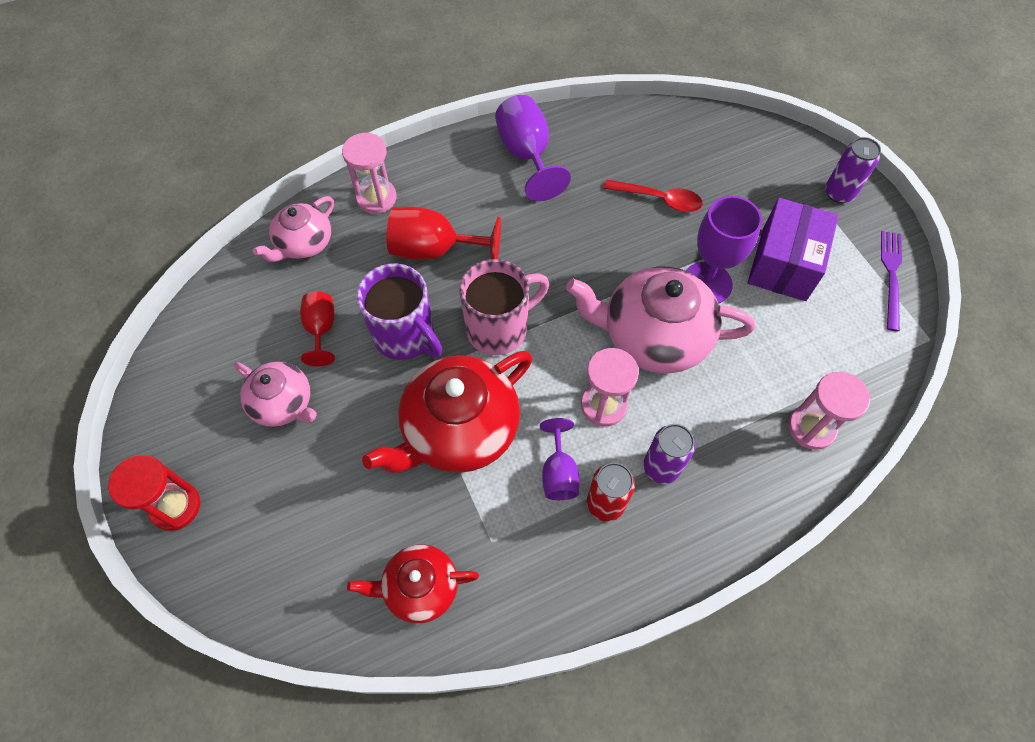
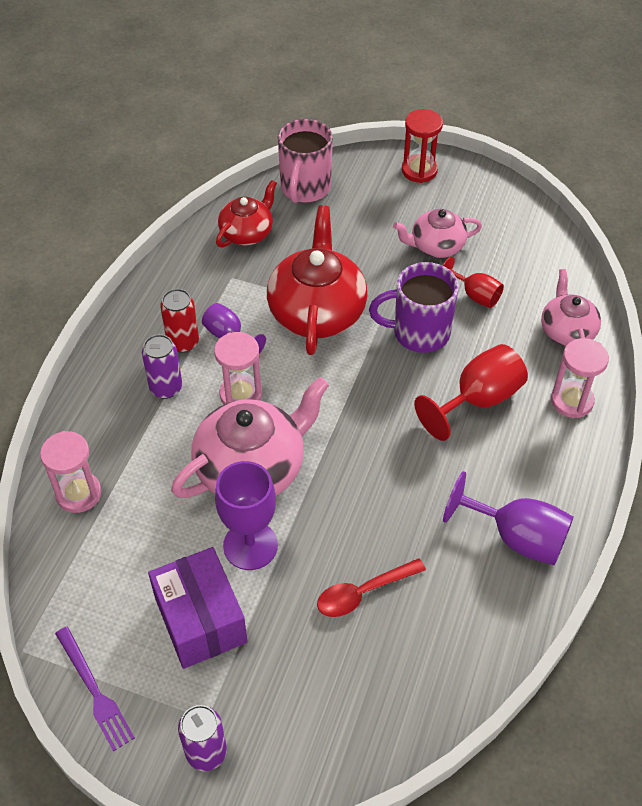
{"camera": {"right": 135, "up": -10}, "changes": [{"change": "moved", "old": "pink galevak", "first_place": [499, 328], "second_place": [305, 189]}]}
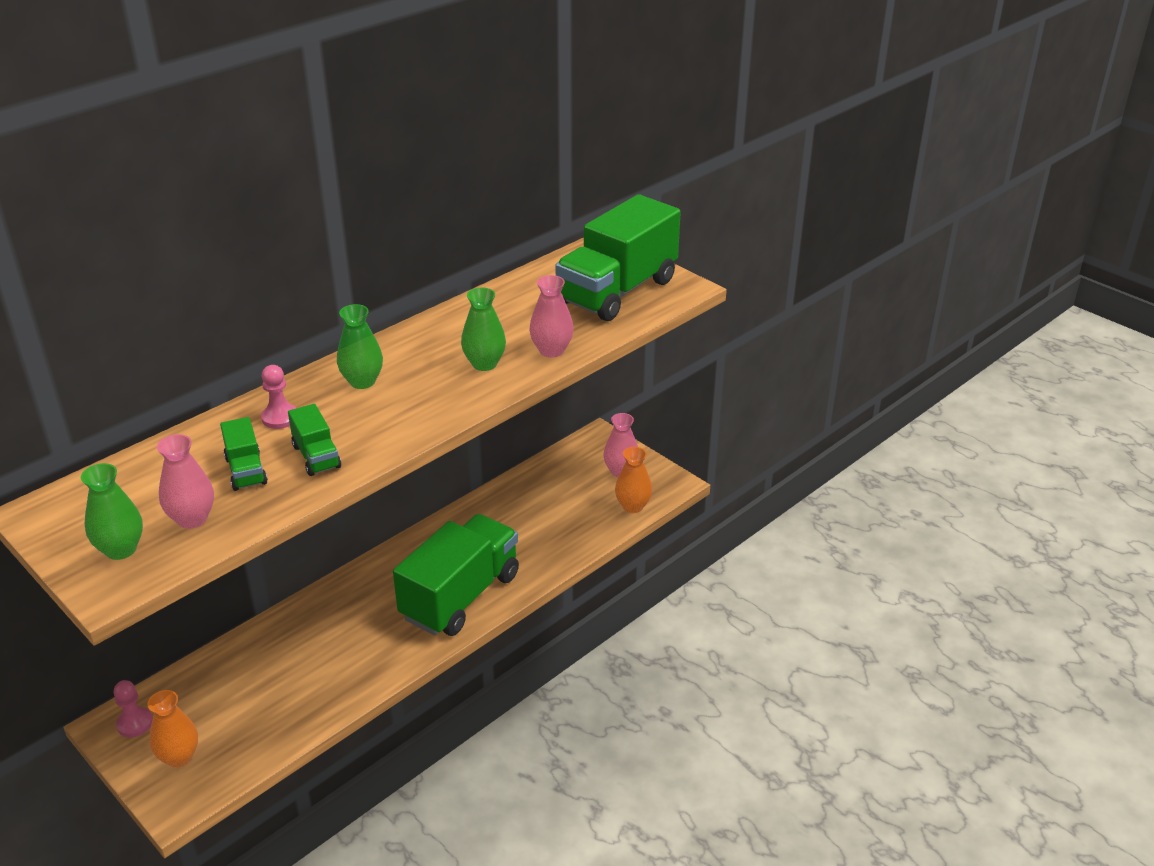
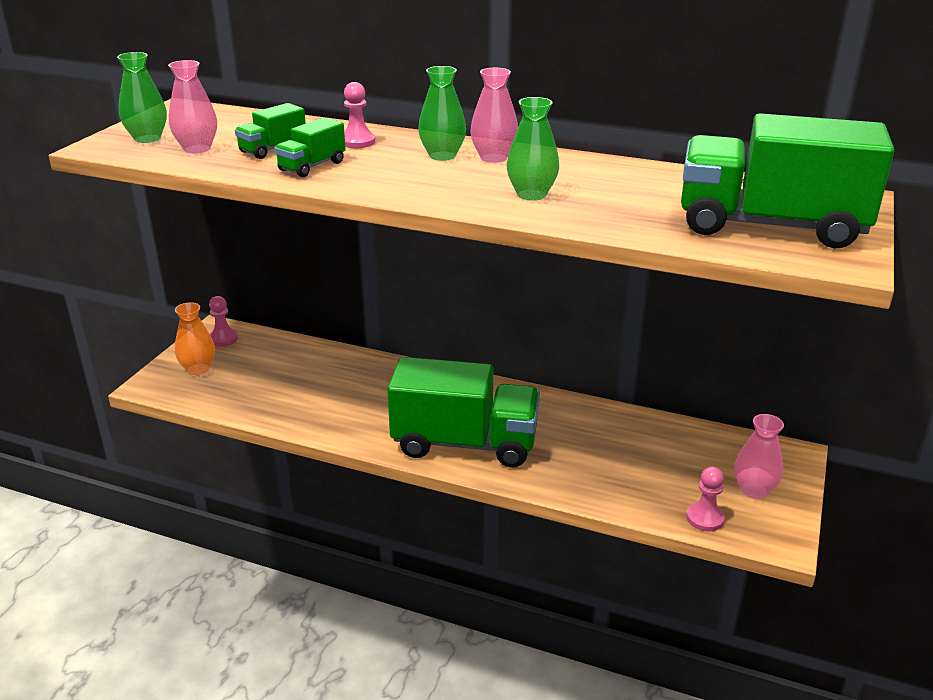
{"camera": {"right": 65, "up": -5}, "changes": [{"change": "moved", "old": "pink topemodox", "first_place": [551, 350], "second_place": [493, 158]}, {"change": "replaced", "old": "orange topemodox", "new": "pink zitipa", "first_place": [632, 506], "second_place": [705, 518]}]}
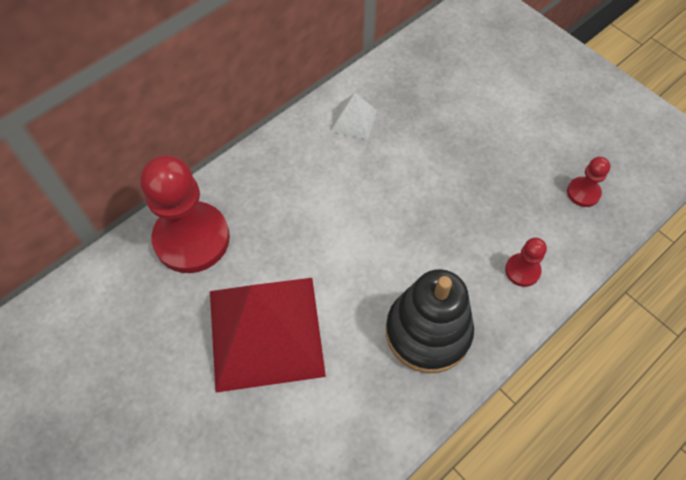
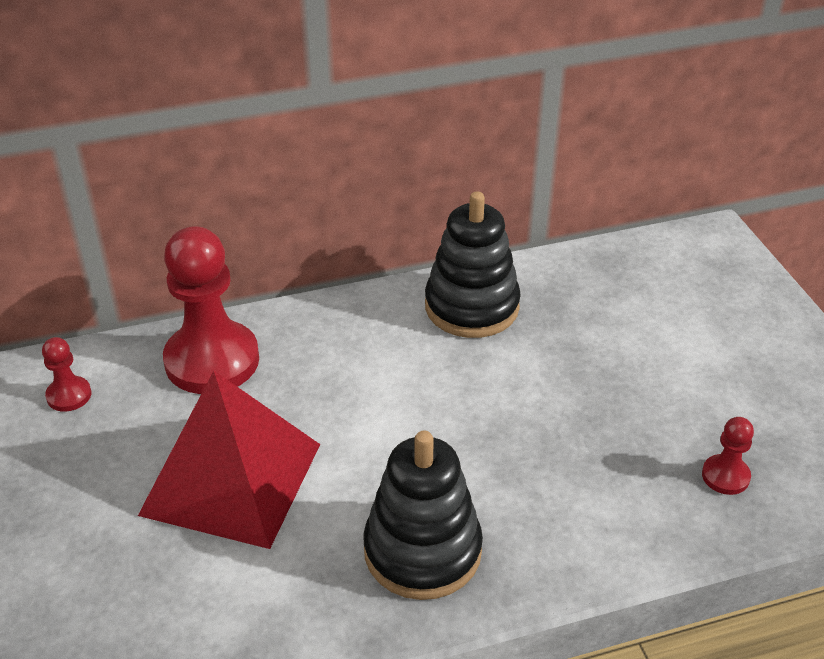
{"camera": {"right": 25, "up": -20}, "changes": [{"change": "moved", "old": "red zitipa", "first_place": [522, 270], "second_place": [69, 395]}, {"change": "replaced", "old": "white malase", "new": "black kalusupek", "first_place": [354, 120], "second_place": [471, 307]}]}
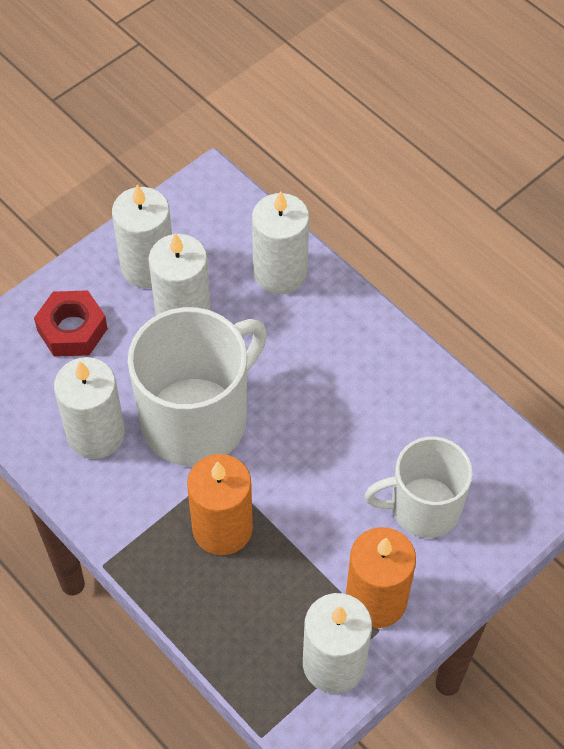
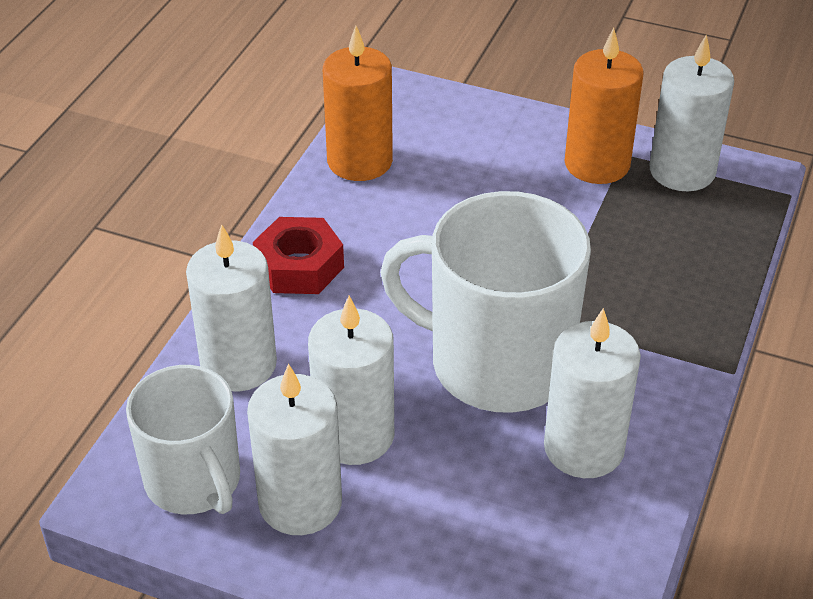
{"camera": {"right": -115, "up": -15}, "changes": [{"change": "moved", "old": "white galevak", "first_place": [423, 507], "second_place": [194, 481]}, {"change": "moved", "old": "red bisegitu", "first_place": [72, 329], "second_place": [299, 266]}, {"change": "moved", "old": "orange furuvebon", "first_place": [222, 528], "second_place": [360, 161]}]}
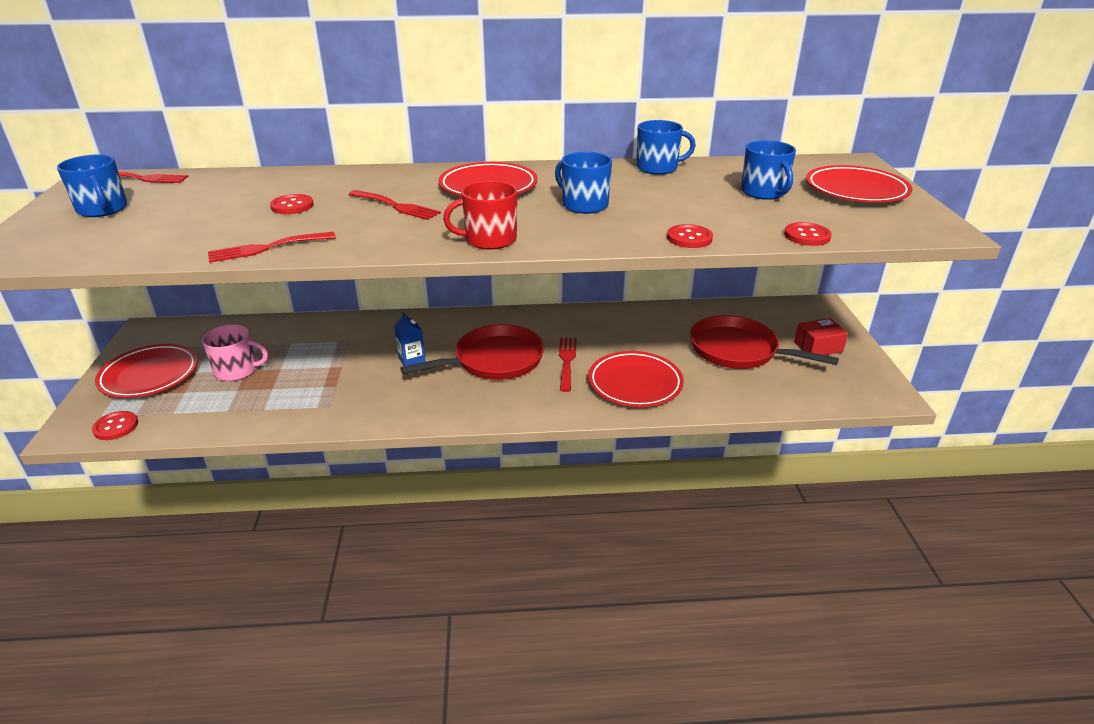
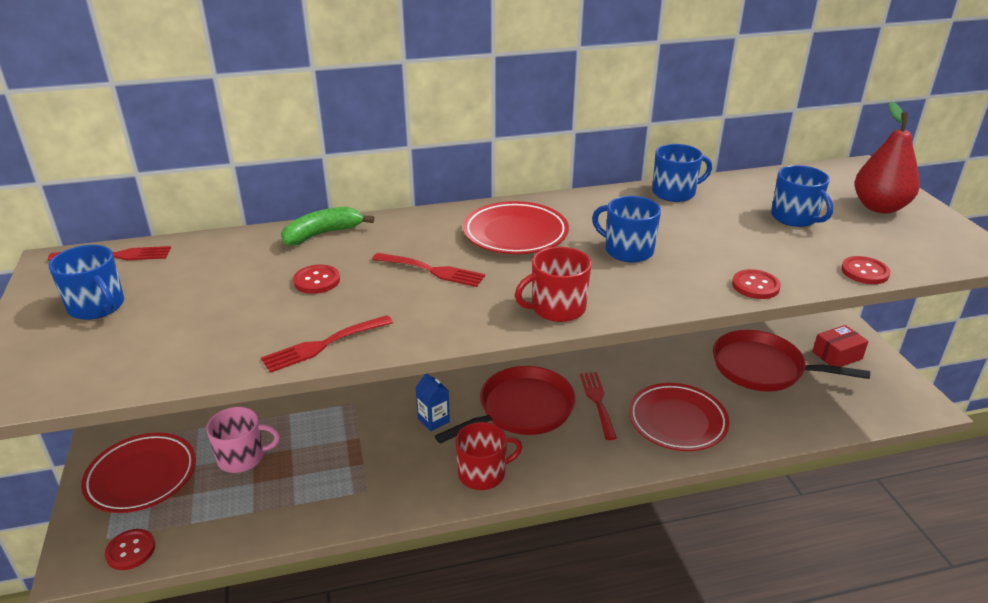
{"camera": {"right": -10, "up": 0}, "changes": [{"change": "added", "new": "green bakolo", "second_place": [322, 234]}, {"change": "added", "new": "red galevak", "second_place": [483, 473]}, {"change": "replaced", "old": "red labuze", "new": "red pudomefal", "first_place": [856, 190], "second_place": [879, 207]}]}
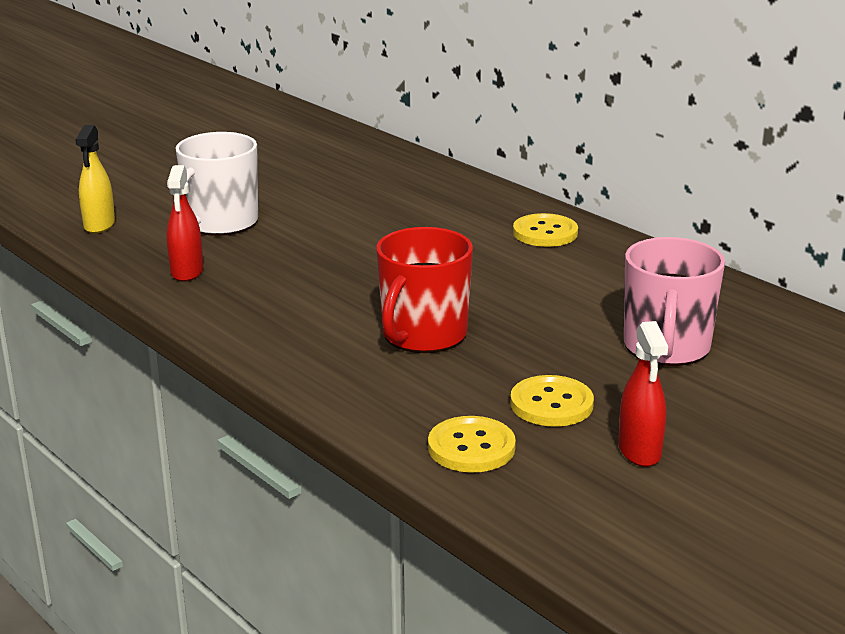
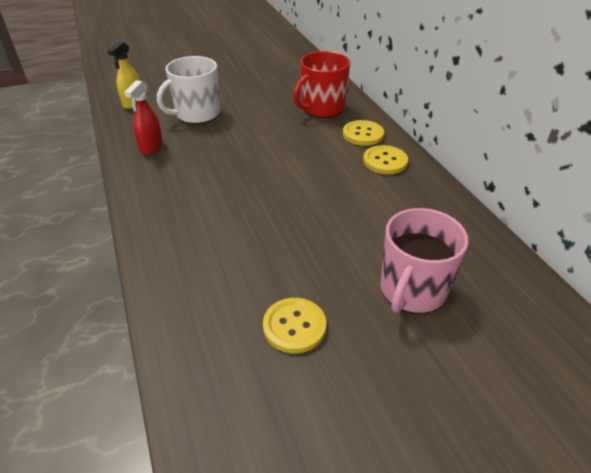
{"camera": {"right": 20, "up": 15}, "changes": [{"change": "moved", "old": "red galevak", "first_place": [423, 335], "second_place": [322, 108]}, {"change": "moved", "old": "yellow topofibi", "first_place": [471, 447], "second_place": [363, 134]}, {"change": "removed", "old": "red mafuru", "first_place": [640, 451]}]}
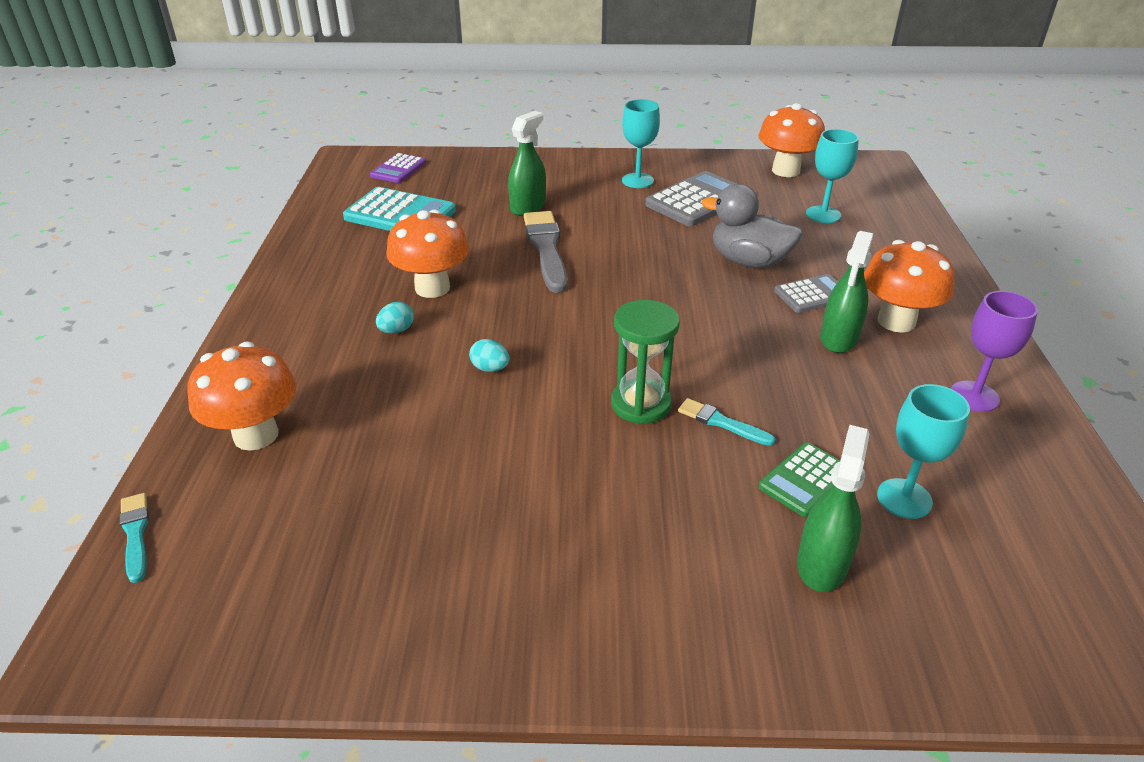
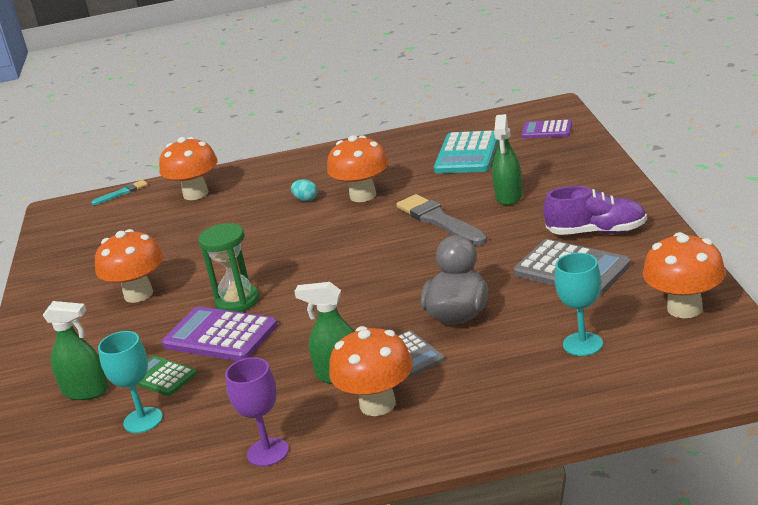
{"camera": {"right": 85, "up": -10}, "changes": [{"change": "added", "new": "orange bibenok", "second_place": [138, 294]}, {"change": "replaced", "old": "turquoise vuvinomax", "new": "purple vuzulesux", "first_place": [721, 422], "second_place": [220, 336]}, {"change": "turned", "old": "grey vuvinomax", "first_place": [546, 248], "second_place": [439, 221], "degrees": -105}, {"change": "turned", "old": "green mafuru", "first_place": [528, 207], "second_place": [509, 196], "degrees": 75}, {"change": "replaced", "old": "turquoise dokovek", "new": "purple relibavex", "first_place": [637, 180], "second_place": [597, 232]}, {"change": "removed", "old": "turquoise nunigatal", "first_place": [490, 368]}]}
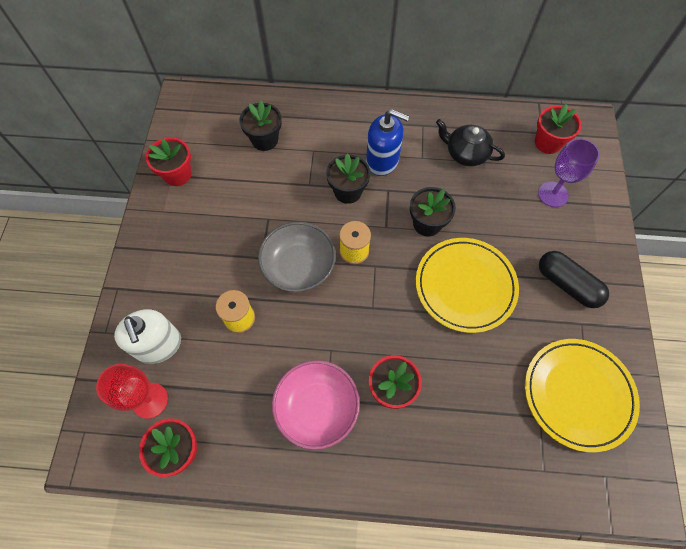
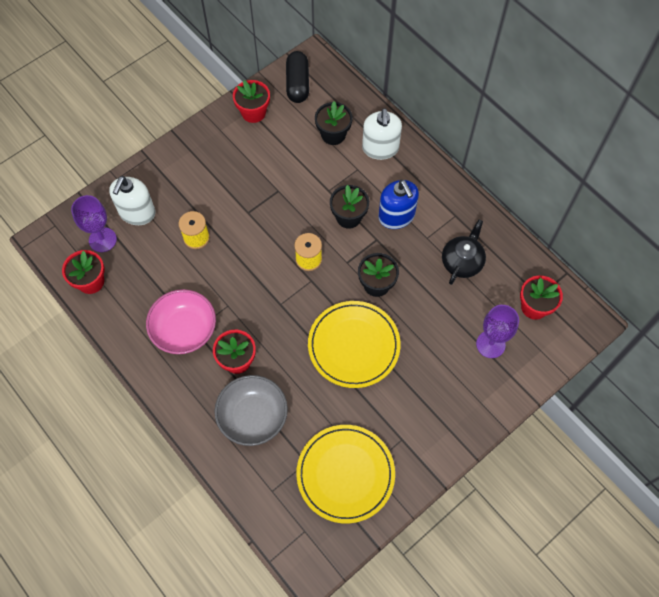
{"camera": {"right": 45, "up": 0}, "changes": [{"change": "recoloured", "old": "red dokovek", "new": "purple dokovek", "first_place": [150, 400], "second_place": [102, 240]}, {"change": "moved", "old": "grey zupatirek", "first_place": [299, 266], "second_place": [253, 416]}, {"change": "moved", "old": "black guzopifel", "first_place": [567, 284], "second_place": [297, 84]}, {"change": "added", "new": "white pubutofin", "second_place": [380, 148]}, {"change": "turned", "old": "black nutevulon", "first_place": [465, 153], "second_place": [462, 261], "degrees": 45}]}
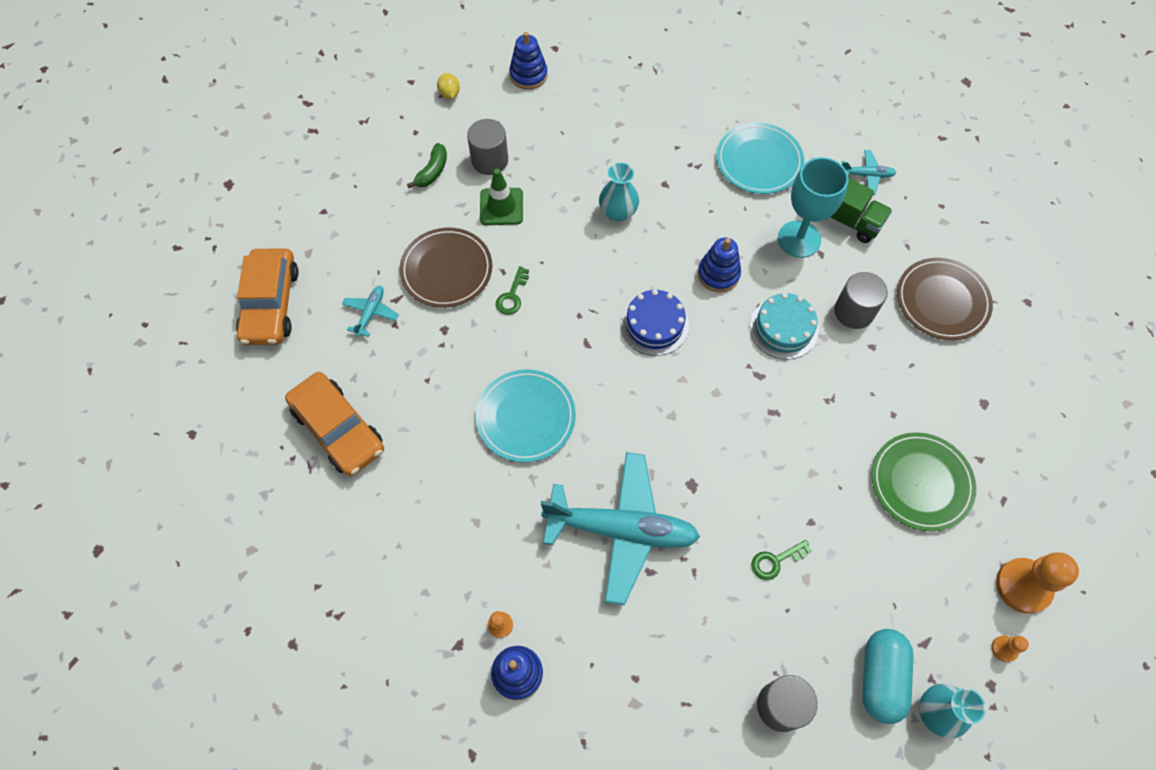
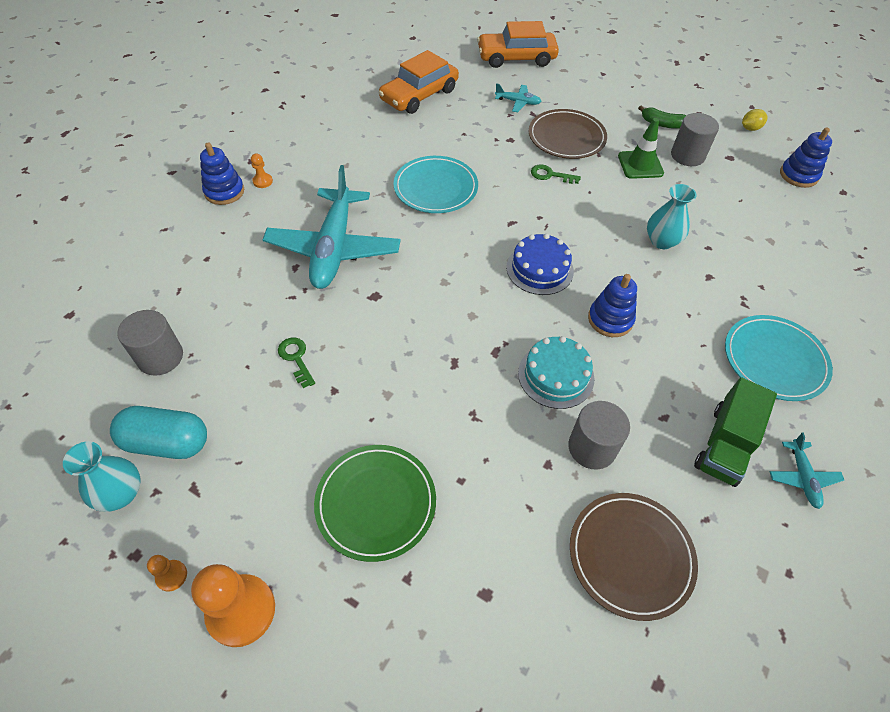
{"camera": {"right": 85, "up": -10}, "changes": [{"change": "removed", "old": "turquoise dokovek", "first_place": [799, 239]}]}
